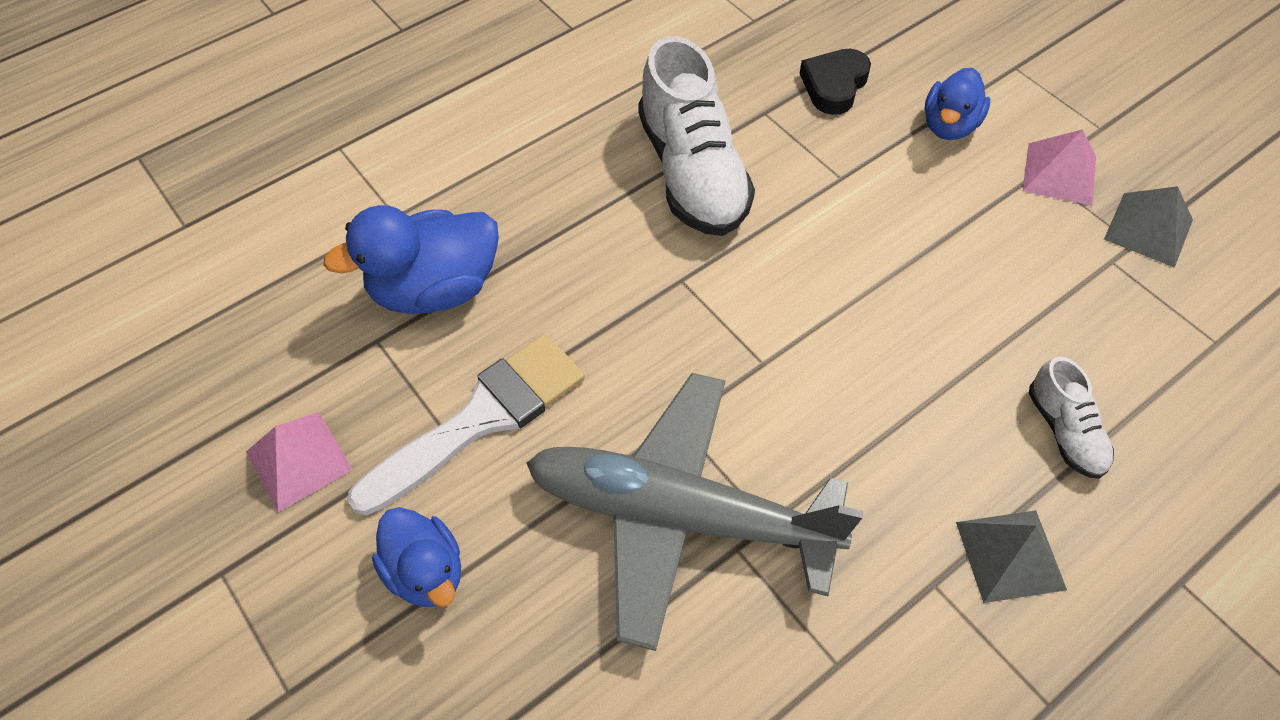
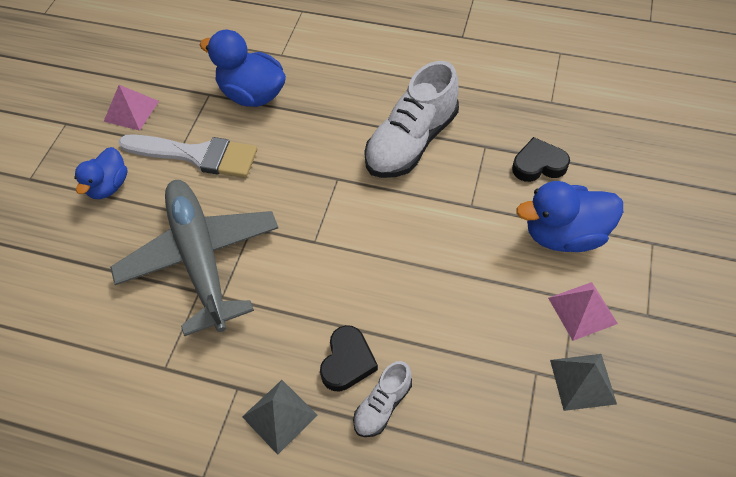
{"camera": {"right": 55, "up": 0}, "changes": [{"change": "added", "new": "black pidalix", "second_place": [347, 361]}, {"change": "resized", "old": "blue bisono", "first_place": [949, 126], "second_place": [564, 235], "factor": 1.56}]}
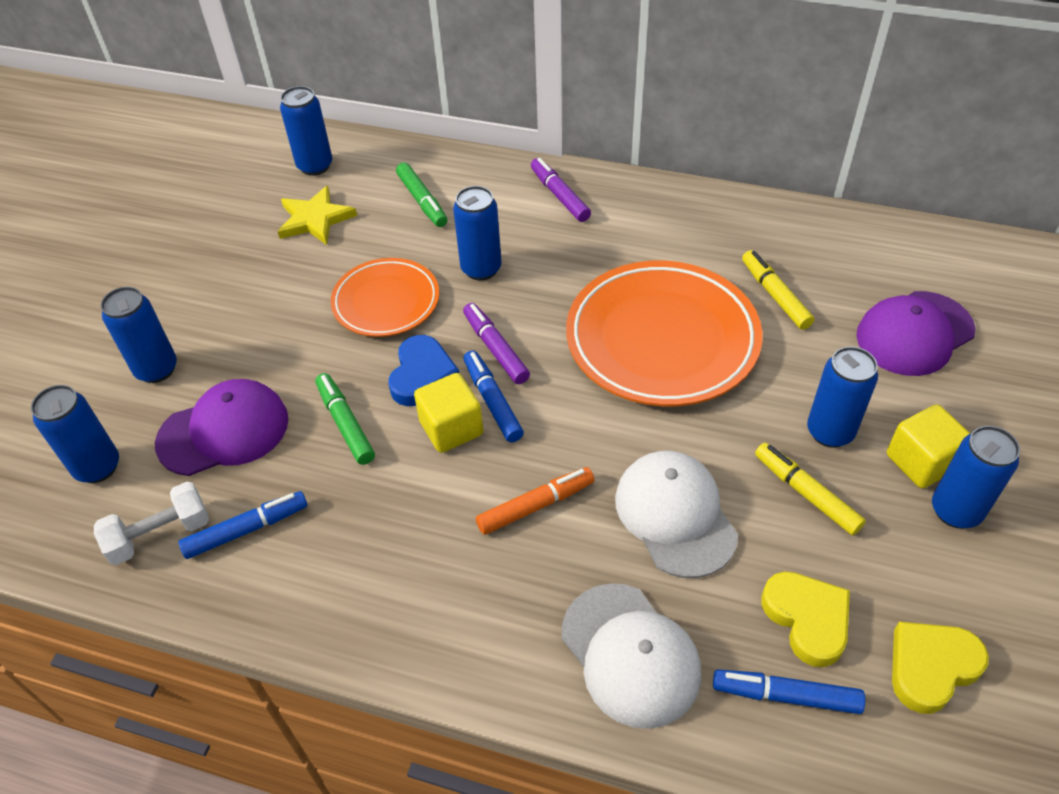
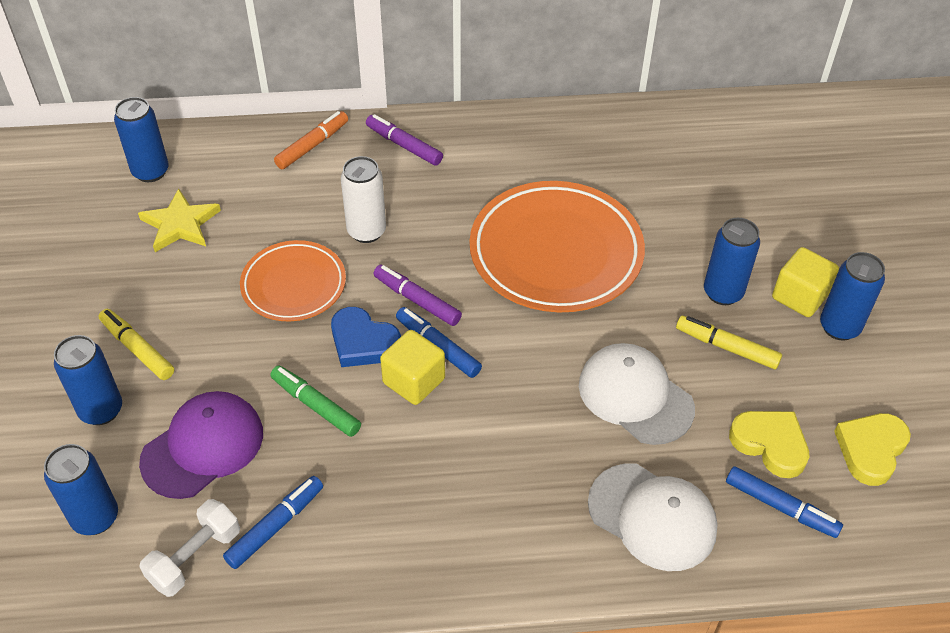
{"camera": {"right": -25, "up": 0}, "changes": [{"change": "moved", "old": "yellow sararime", "first_place": [775, 295], "second_place": [137, 349]}, {"change": "moved", "old": "orange sararime", "first_place": [535, 506], "second_place": [312, 145]}, {"change": "turned", "old": "blue pidalix", "first_place": [422, 375], "second_place": [363, 342], "degrees": 135}, {"change": "recoloured", "old": "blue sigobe", "new": "white sigobe", "first_place": [481, 269], "second_place": [366, 231]}, {"change": "turned", "old": "blue sararime", "first_place": [786, 696], "second_place": [780, 507], "degrees": -135}, {"change": "removed", "old": "green sararime", "first_place": [422, 201]}, {"change": "removed", "old": "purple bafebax", "first_place": [914, 333]}]}
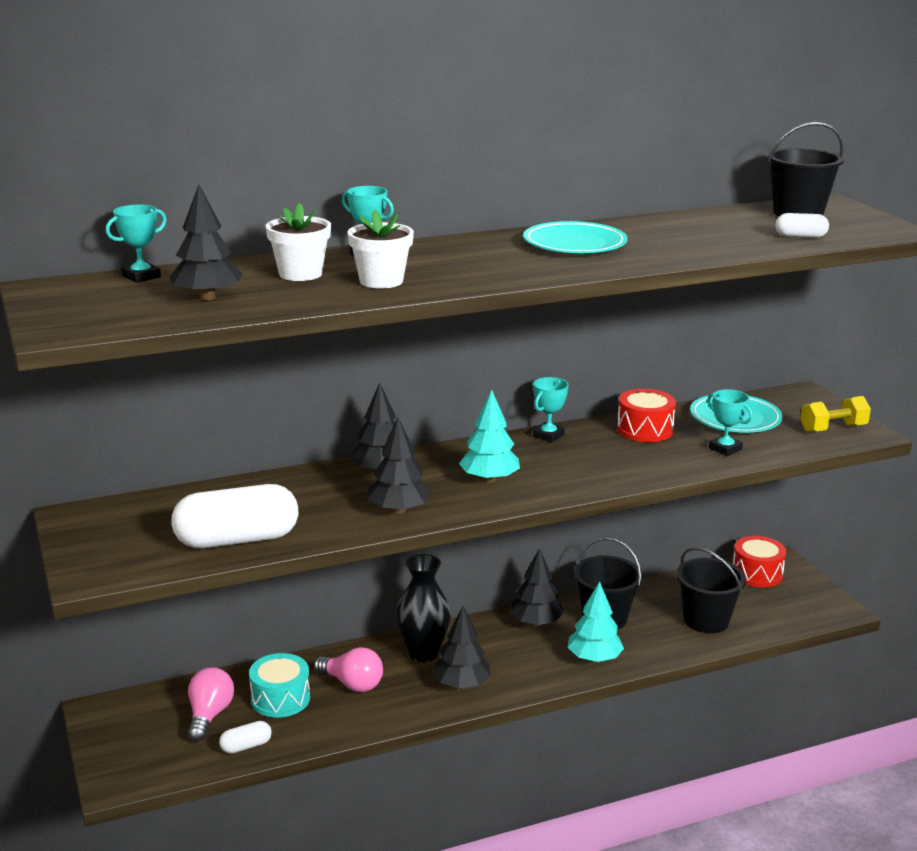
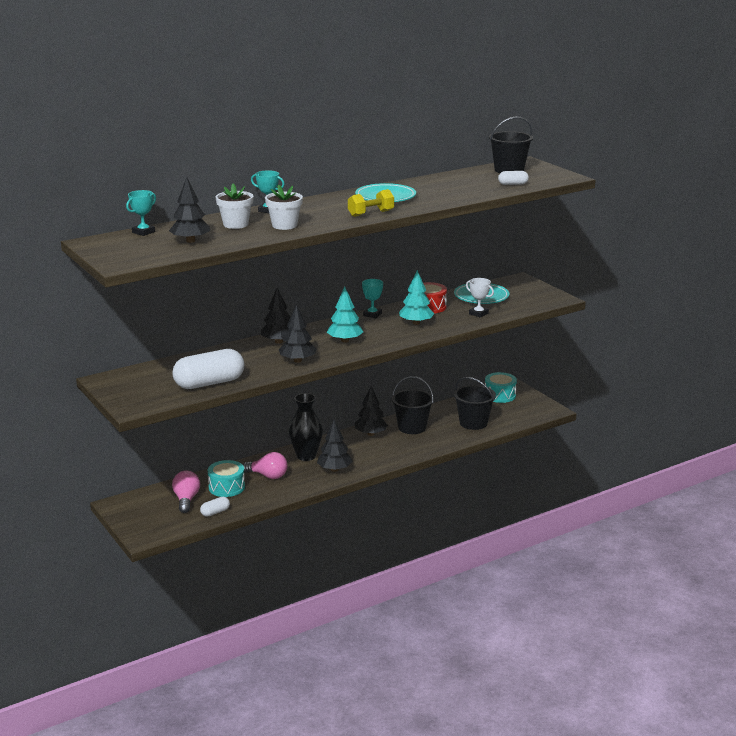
{"camera": {"right": -10, "up": 0}, "changes": [{"change": "moved", "old": "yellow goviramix", "first_place": [833, 429], "second_place": [371, 213]}, {"change": "moved", "old": "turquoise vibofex", "first_place": [594, 658], "second_place": [416, 323]}, {"change": "recoloured", "old": "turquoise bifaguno", "new": "white bifaguno", "first_place": [725, 449], "second_place": [478, 313]}, {"change": "recoloured", "old": "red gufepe", "new": "turquoise gufepe", "first_place": [757, 573], "second_place": [500, 395]}]}
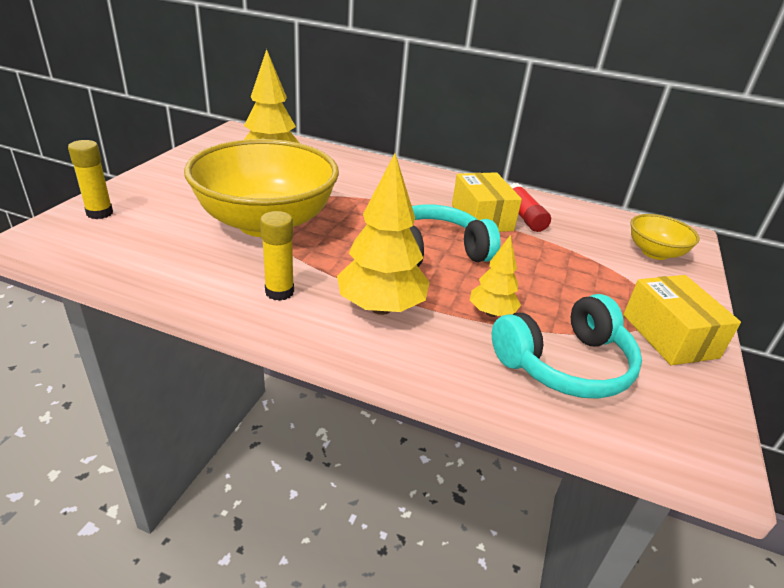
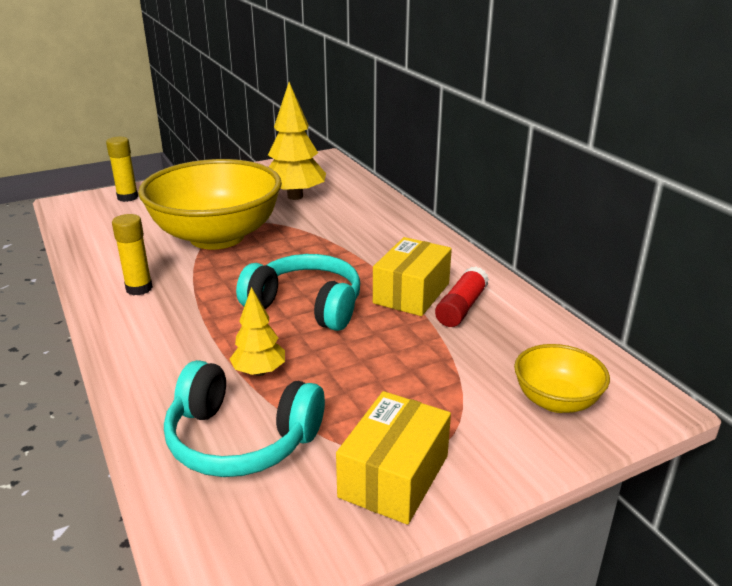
{"camera": {"right": 45, "up": -5}, "changes": [{"change": "removed", "old": "yellow vibofex", "first_place": [381, 308]}]}
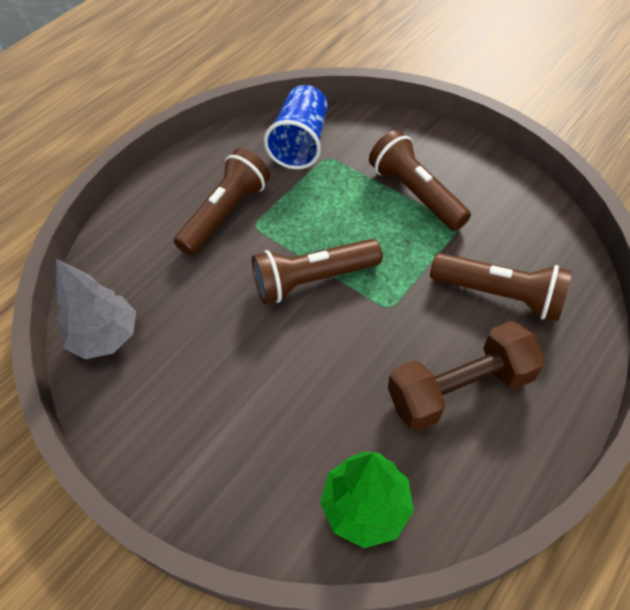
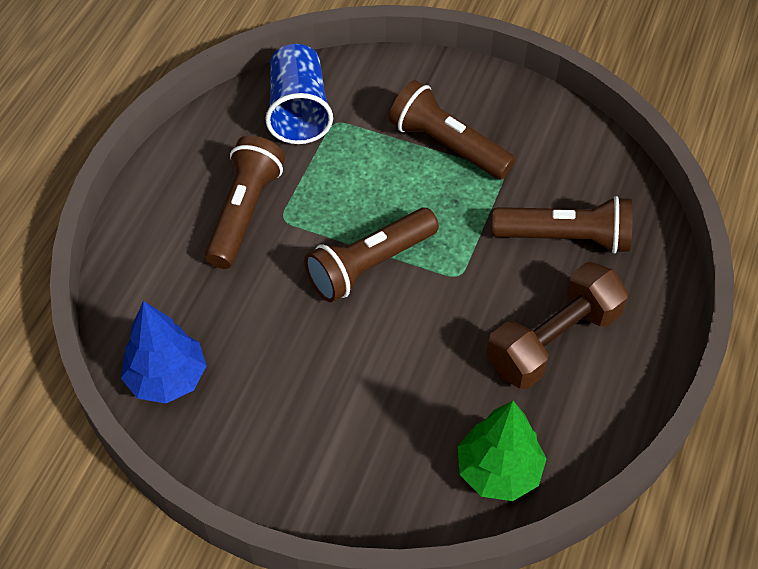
{"camera": {"right": -20, "up": 0}, "changes": [{"change": "recoloured", "old": "grey vibofex", "new": "blue vibofex", "first_place": [106, 337], "second_place": [167, 378]}]}
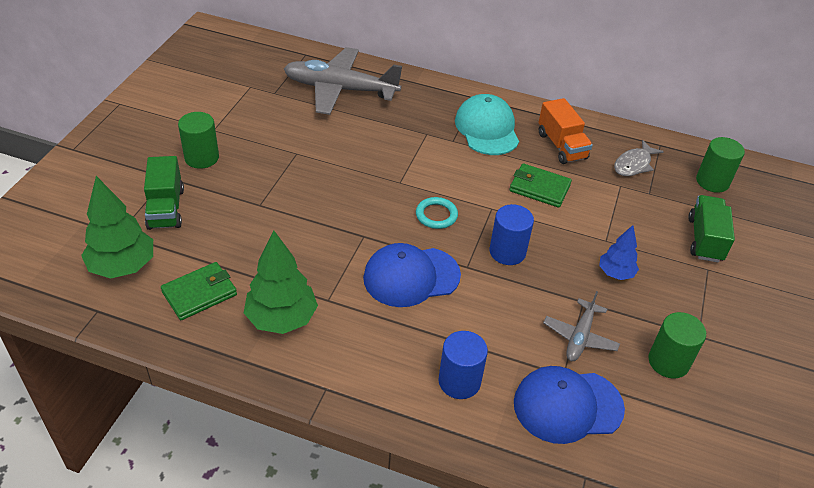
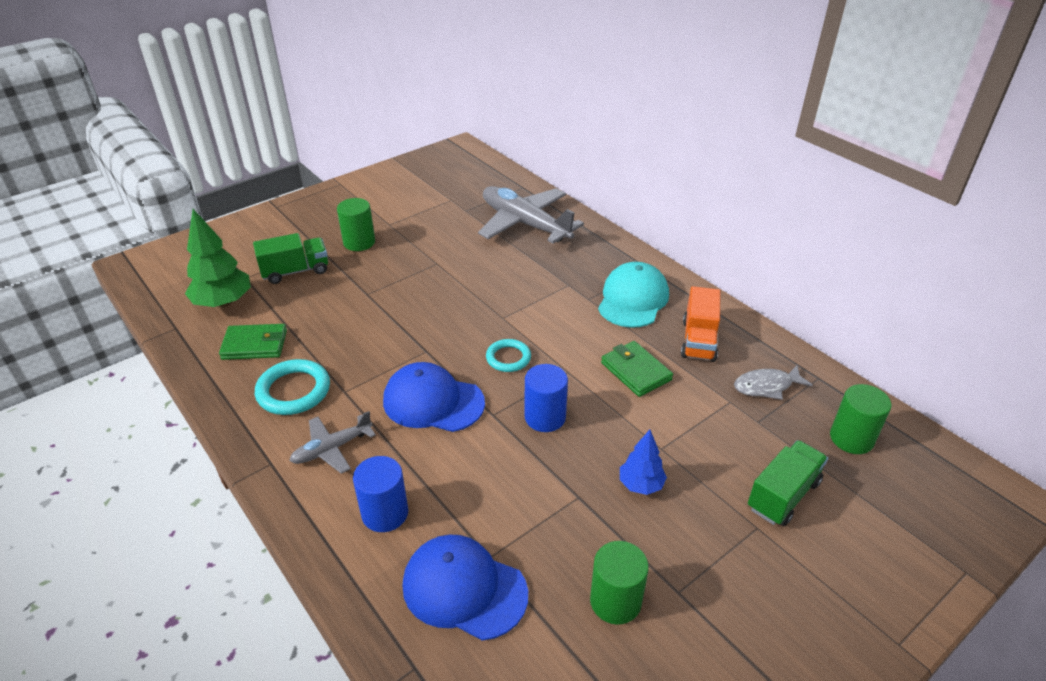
{"camera": {"right": 35, "up": -5}, "changes": [{"change": "turned", "old": "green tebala", "first_place": [166, 208], "second_place": [295, 271], "degrees": -135}, {"change": "replaced", "old": "green vibofex", "new": "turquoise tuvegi", "first_place": [281, 319], "second_place": [293, 391]}, {"change": "moved", "old": "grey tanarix", "first_place": [580, 337], "second_place": [332, 449]}]}
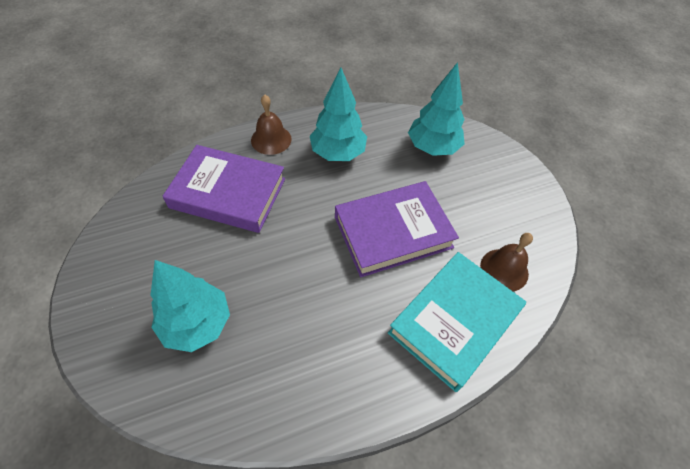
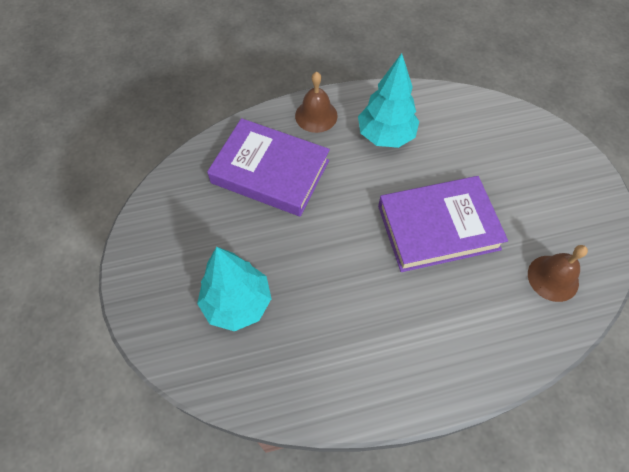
{"camera": {"right": 10, "up": 5}, "changes": [{"change": "removed", "old": "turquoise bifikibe", "first_place": [454, 321]}, {"change": "removed", "old": "turquoise vibofex", "first_place": [432, 148]}]}
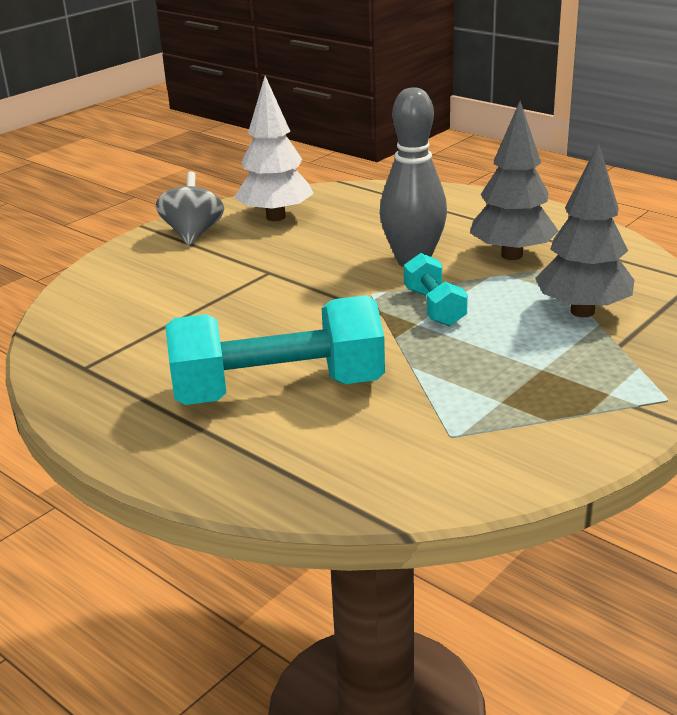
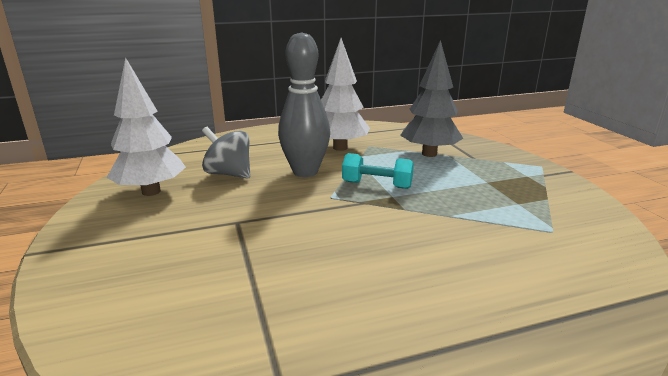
{"camera": {"right": -60, "up": -5}, "changes": [{"change": "moved", "old": "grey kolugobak", "first_place": [193, 234], "second_place": [229, 174]}, {"change": "recoloured", "old": "grey vibofex", "new": "white vibofex", "first_place": [511, 255], "second_place": [340, 148]}, {"change": "removed", "old": "turquoise goviramix", "first_place": [278, 390]}]}
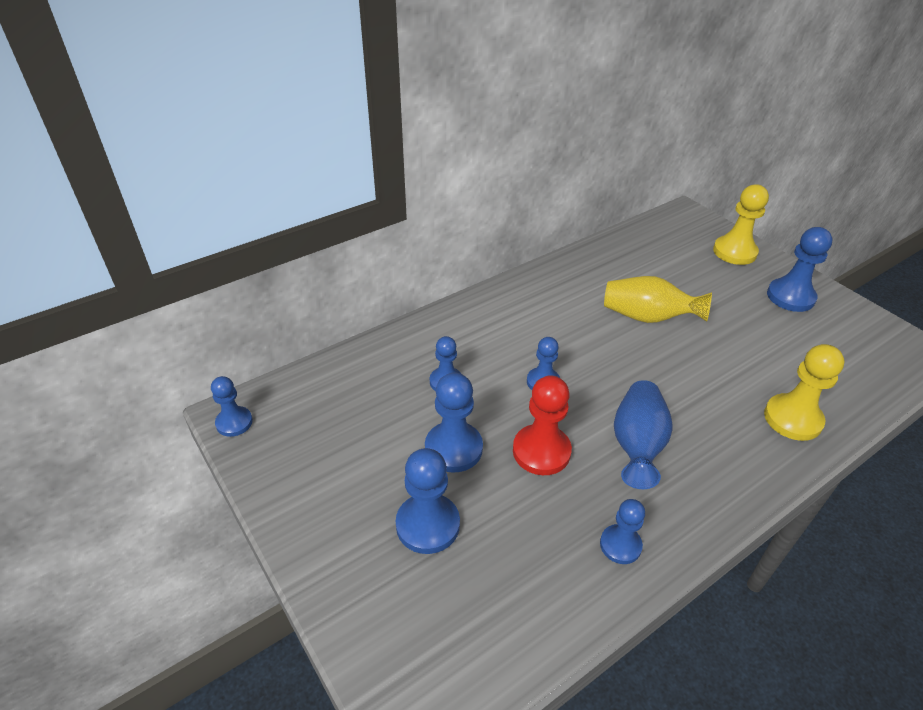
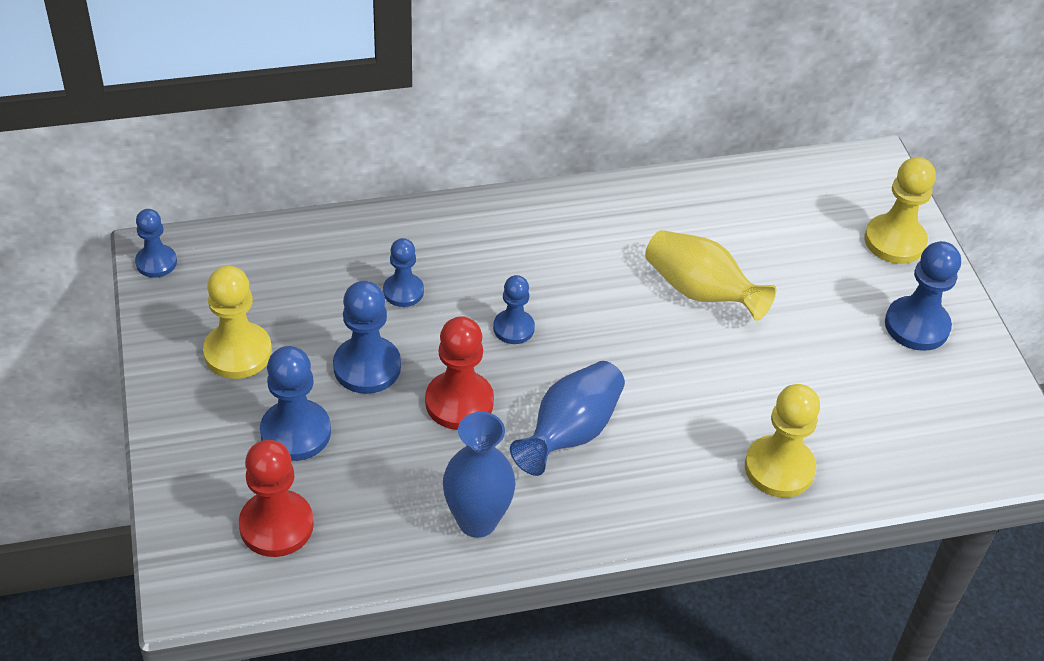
{"camera": {"right": 20, "up": 5}, "changes": [{"change": "added", "new": "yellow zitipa", "second_place": [238, 352]}, {"change": "added", "new": "red zitipa", "second_place": [276, 525]}, {"change": "replaced", "old": "blue zitipa", "new": "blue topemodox", "first_place": [620, 545], "second_place": [477, 521]}]}
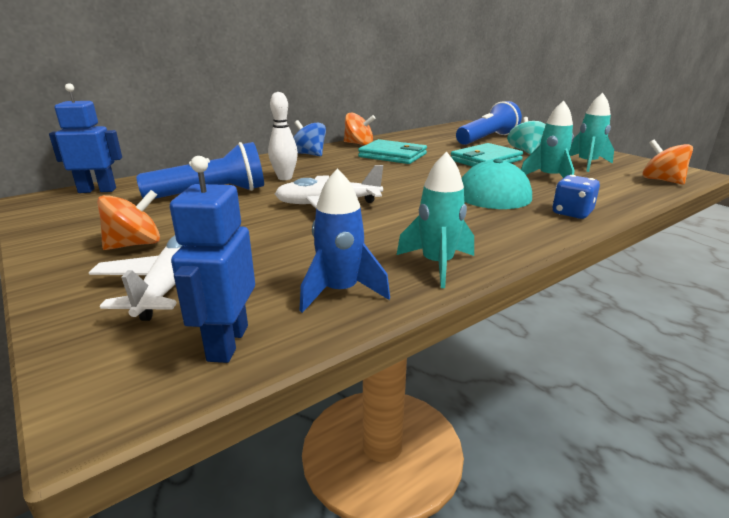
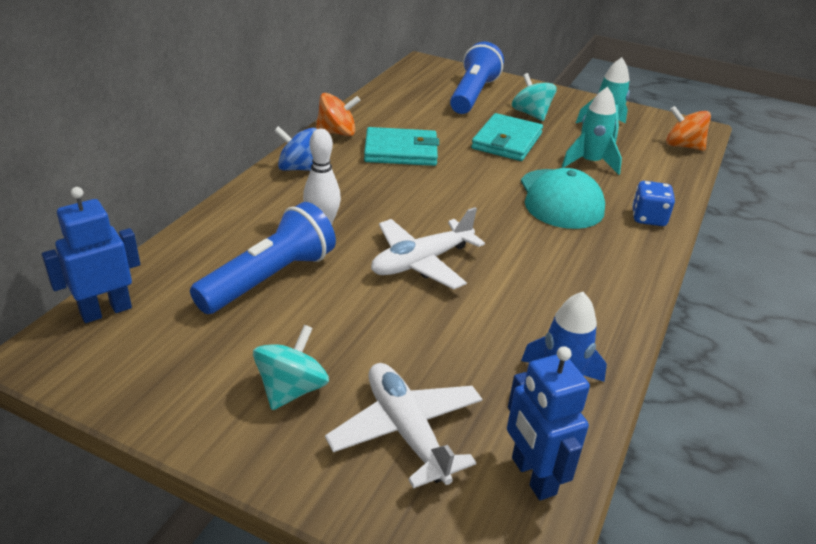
{"camera": {"right": -30, "up": 10}, "changes": [{"change": "recoloured", "old": "orange kolugobak", "new": "turquoise kolugobak", "first_place": [135, 244], "second_place": [292, 389]}, {"change": "removed", "old": "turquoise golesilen", "first_place": [437, 265]}]}
